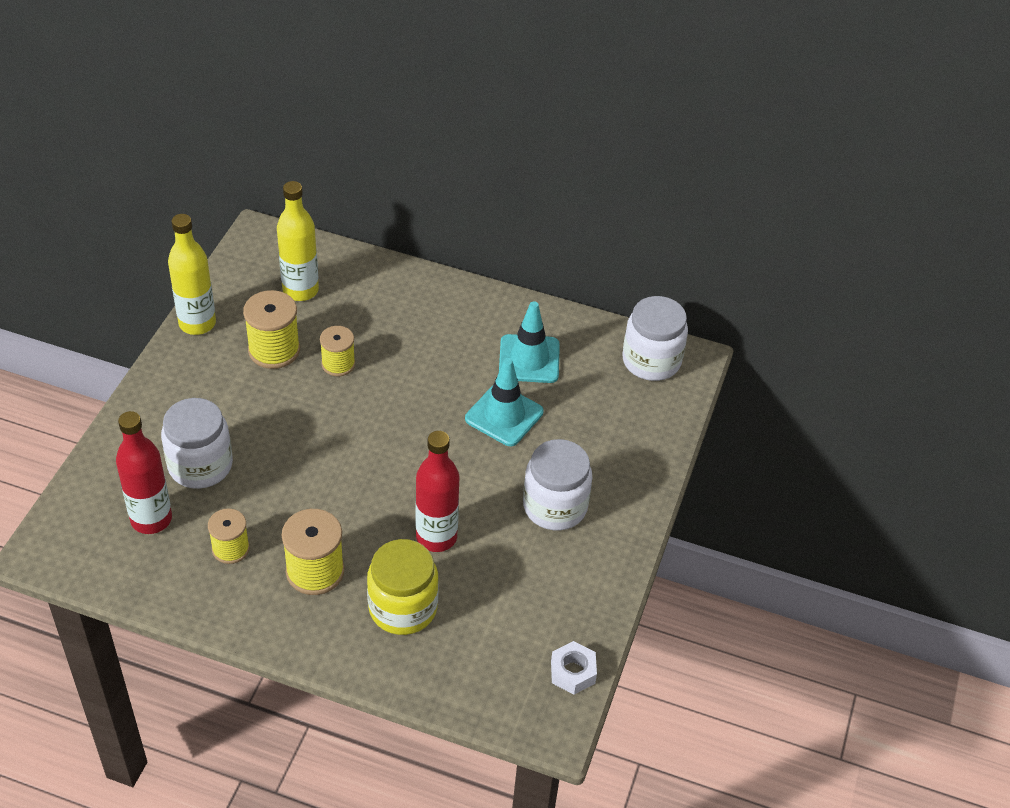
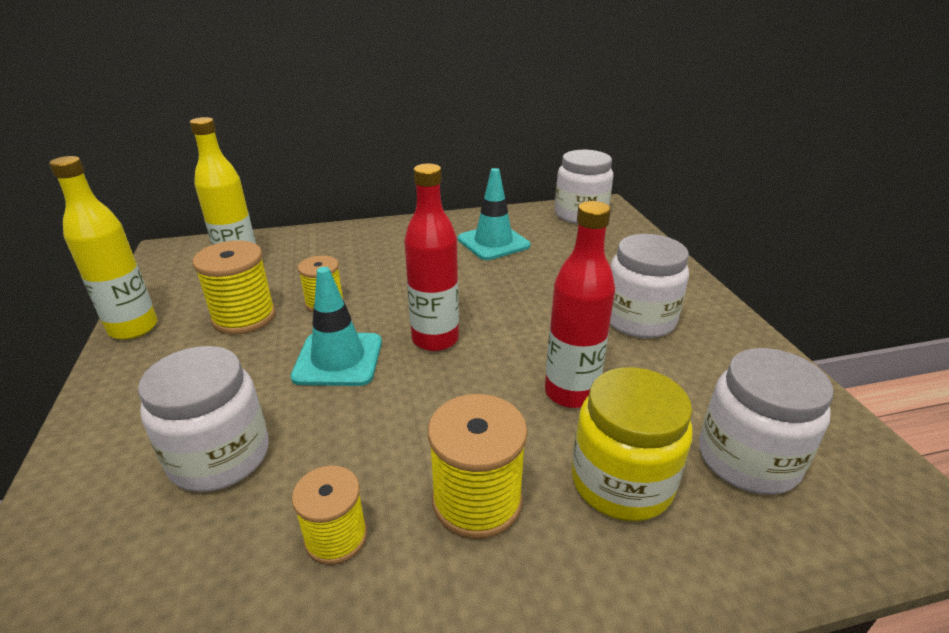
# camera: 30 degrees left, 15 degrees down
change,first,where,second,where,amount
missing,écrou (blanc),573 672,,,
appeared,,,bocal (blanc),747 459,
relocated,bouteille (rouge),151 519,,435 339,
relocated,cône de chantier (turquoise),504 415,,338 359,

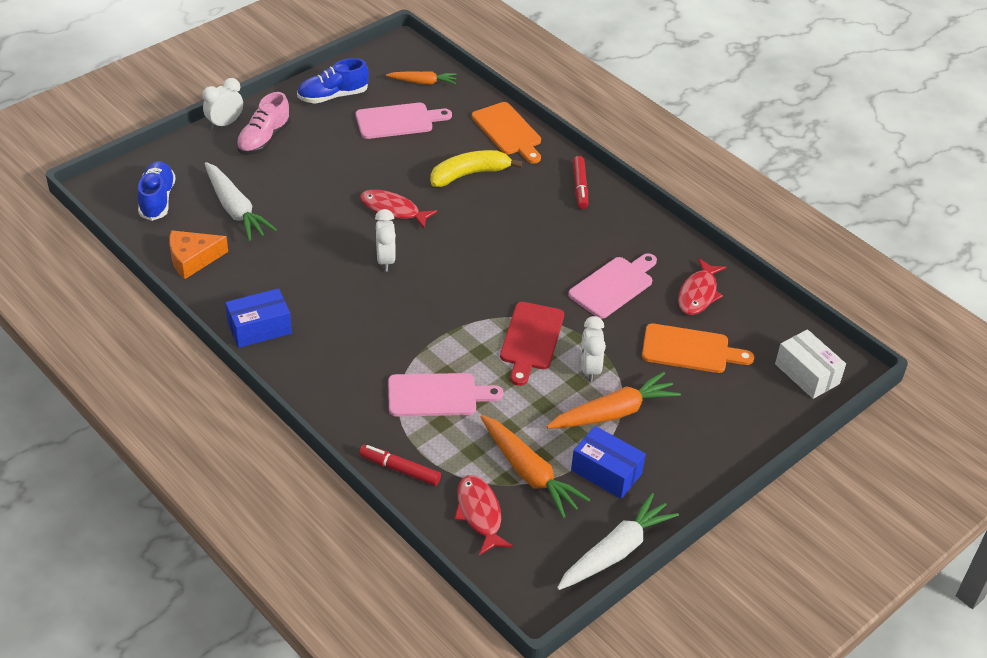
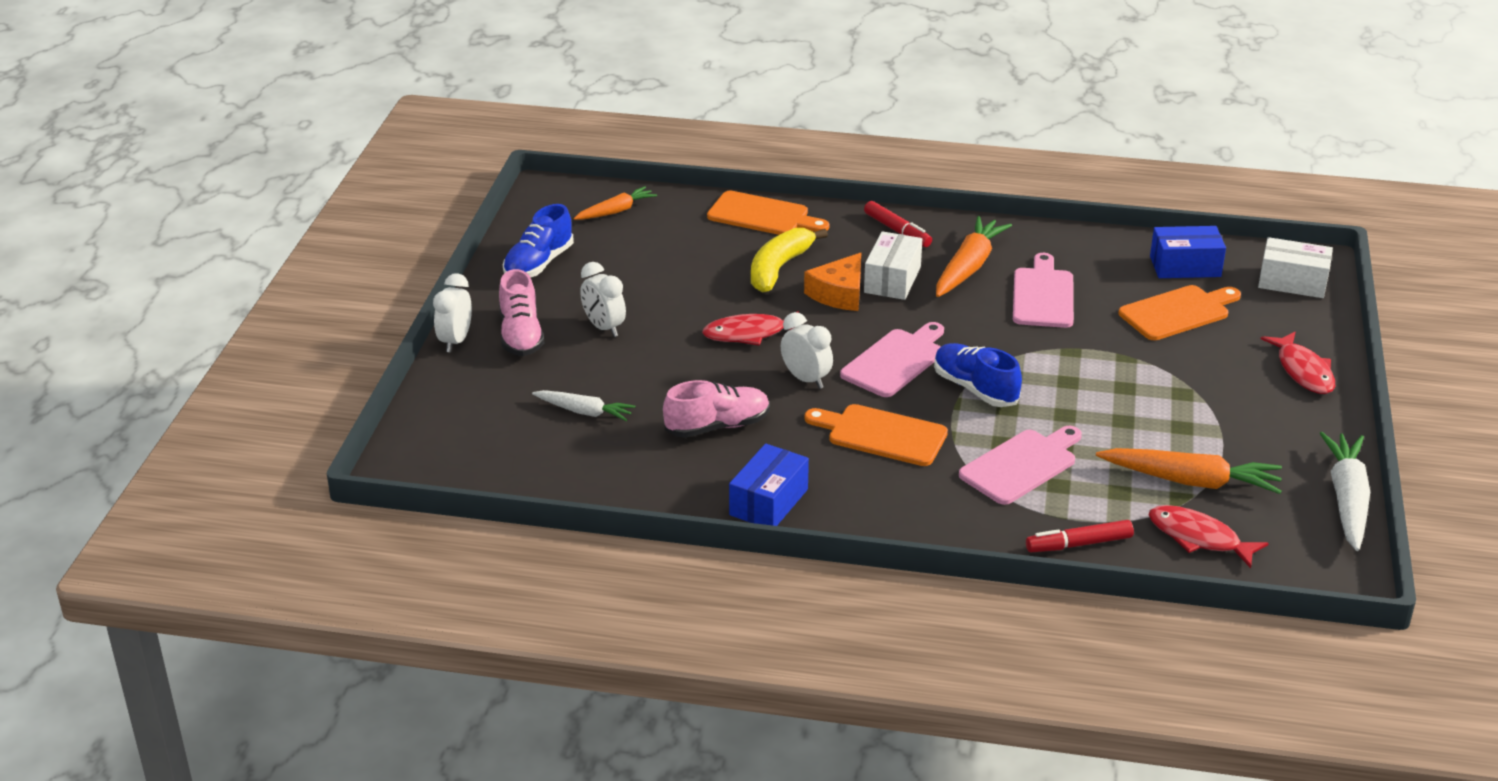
# camera: 35 degrees left, 10 degrees down
change,first,where,second,where,amount
missing,planche à découper (rouge),531 340,,,
appeared,,,chaussure (rose),717 426,
appeared,,,planche à découper (orange),881 434,
appeared,,,boîte (blanc),892 280,
relocated,chaussure (bleu),157 199,,975 389,
relocated,fromage (orange),193 259,,839 293,
relocated,planche à découper (rose),398 121,,896 361,
relocated,carotte (orange),613 413,,968 267,
relocated,boîte (bleu),606 472,,1185 266,
relocated,réveil (blanc),590 369,,604 328,
relocated,poisson (rouge),698 294,,1303 371,
size,carotte (blanc),235 209,,584 412,x0.61

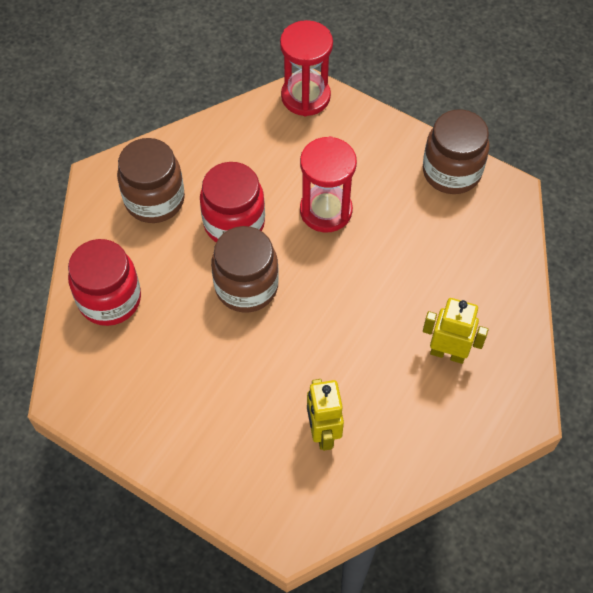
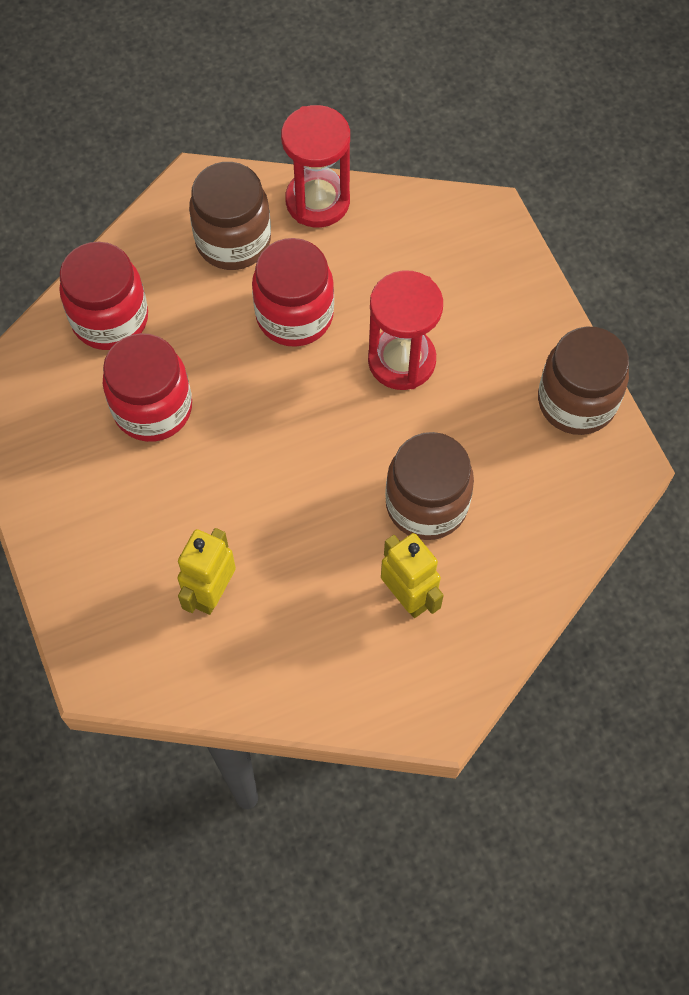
# camera: 35 degrees right, 5 degrees up
change,first,where,second,where,amount
appeared,,,bocal (rouge),153 408,
relocated,bocal (marron),246 286,,426 504,
relocated,sablier (rouge),305 96,,317 201,

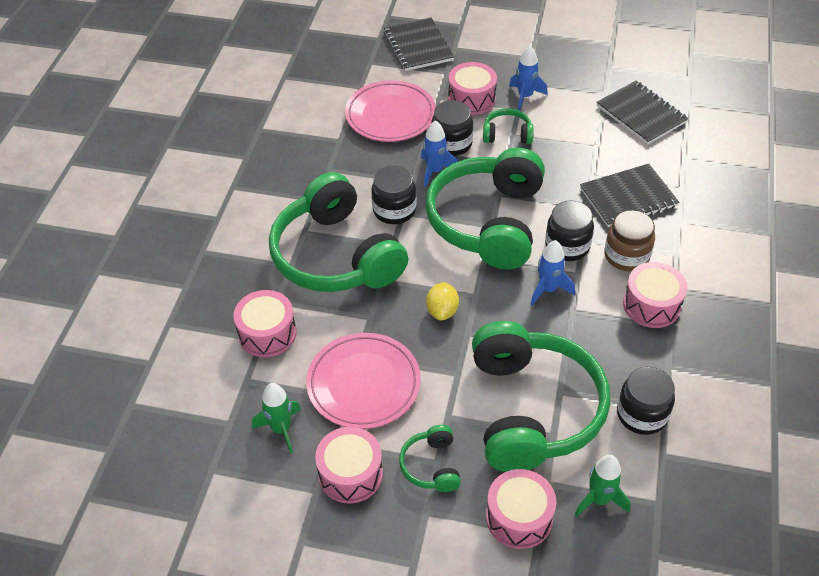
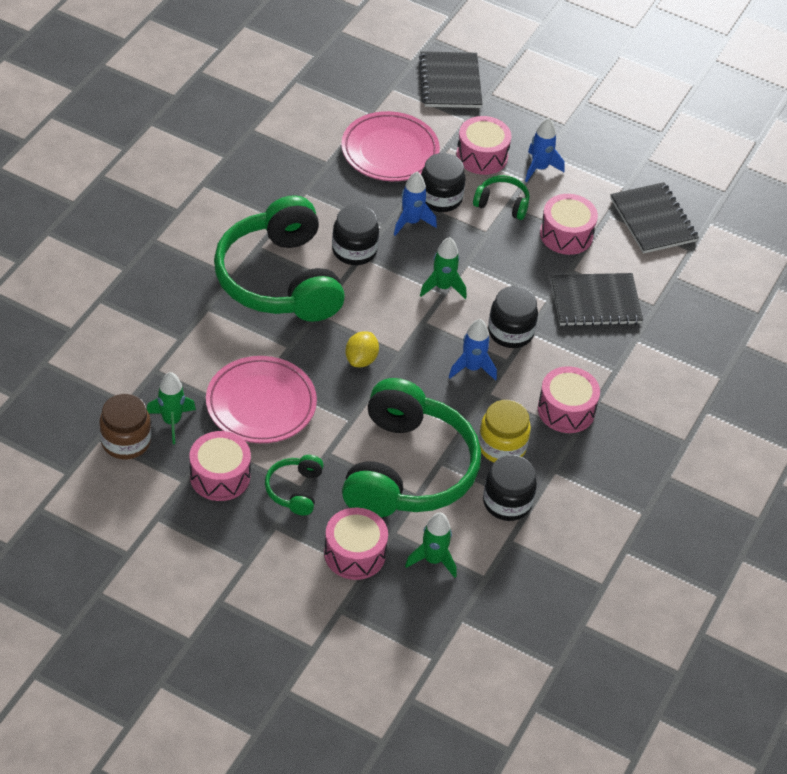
# camera: 10 degrees right, 0 degrees up
change,first,where,second,where,amount
appeared,,,bocal (jaune),502 447,
relocated,tambour (rose),267 333,,566 235,
relocated,bocal (marron),626 256,,126 441,
exchanged,casque audio (vert),488 222,fusée (vert),442 287,

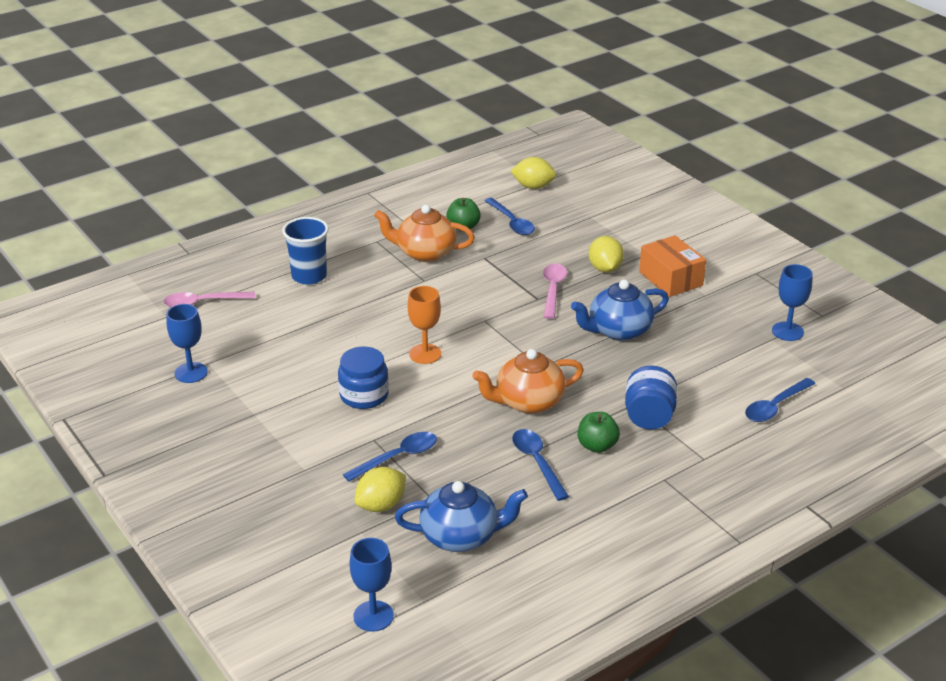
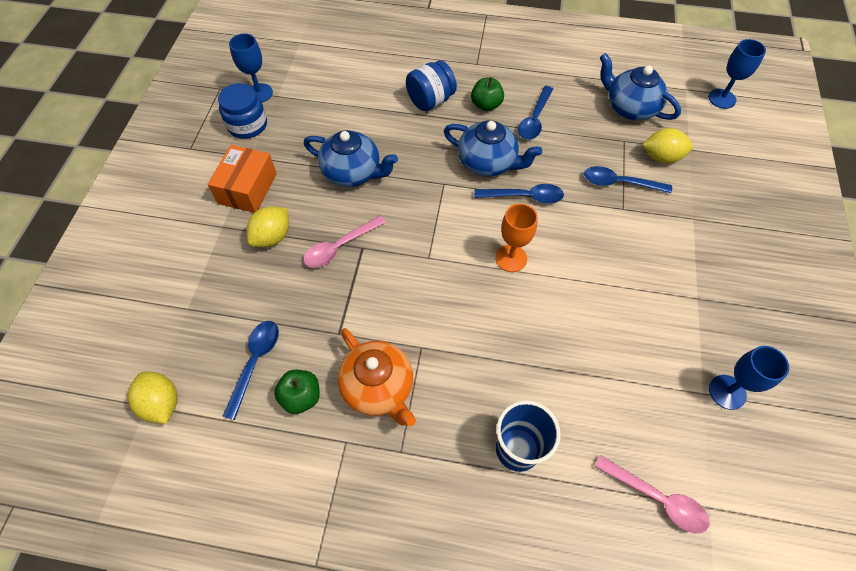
# camera: 135 degrees left, 25 degrees up
change,first,where,second,where,amount
relocated,bocal (bleu),364 395,,247 125,
relocated,cuillère (bleu),775 407,,524 197,
colour,théière (orange),528 402,théière (bleu),488 163,

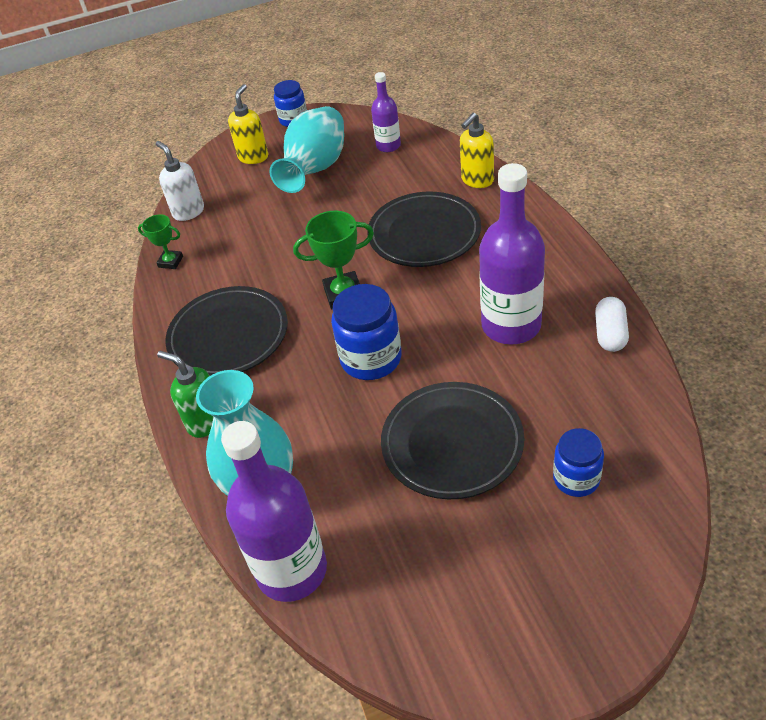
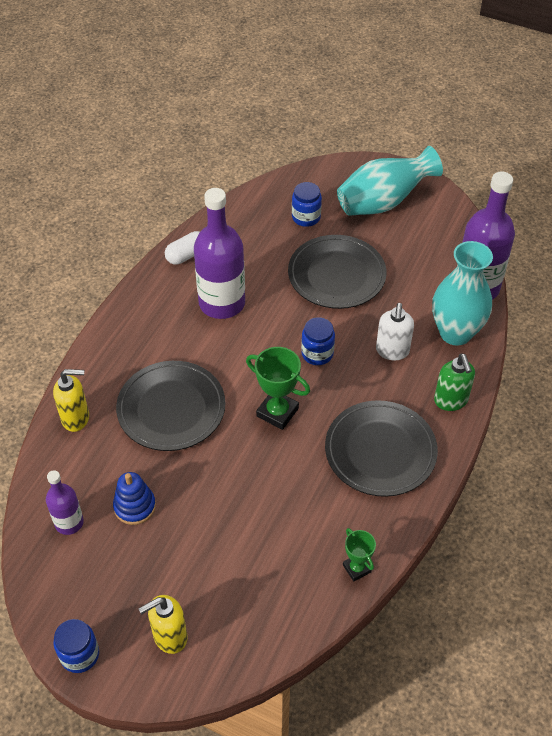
# camera: 140 degrees left, 5 degrees up
change,first,where,second,where,amount
appeared,,,jouet à empiler (bleu),135 506,
relocated,distributeur de savon (blanc),188 212,,392 351,
relocated,vase (turquoise),315 170,,383 202,
size,bocal (bleu),371 359,,317 353,x0.64

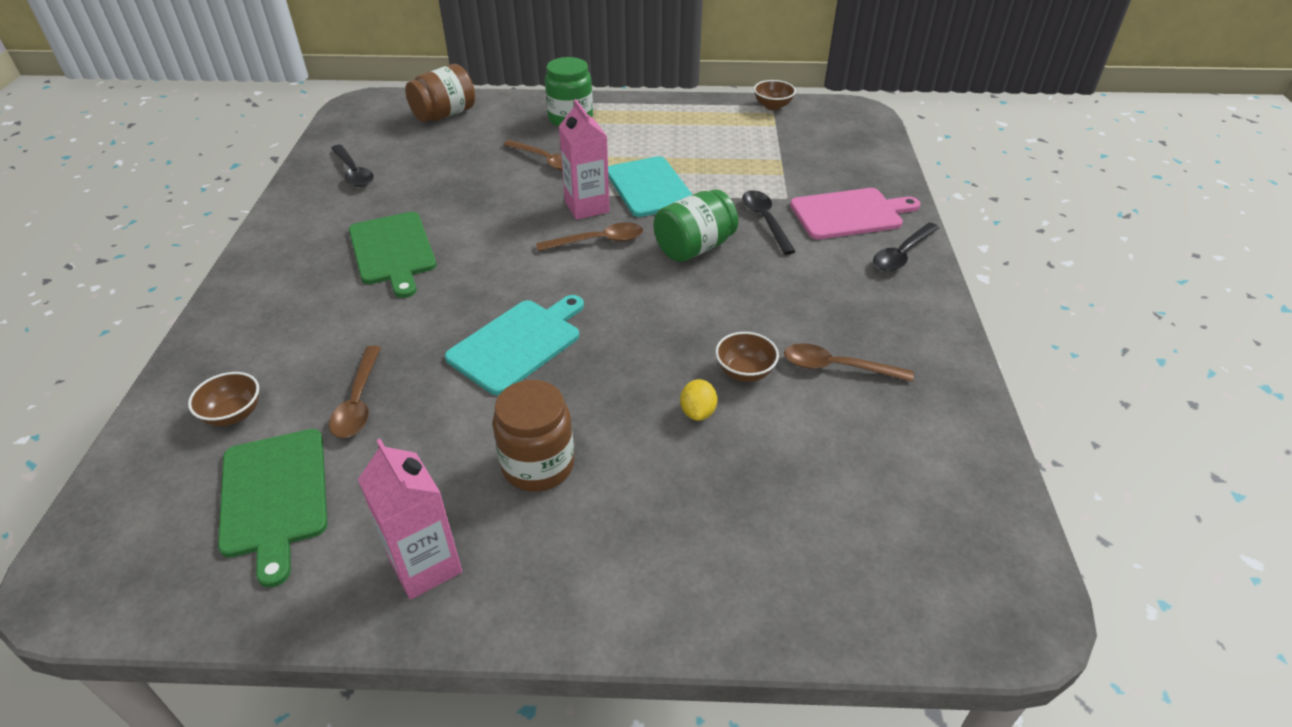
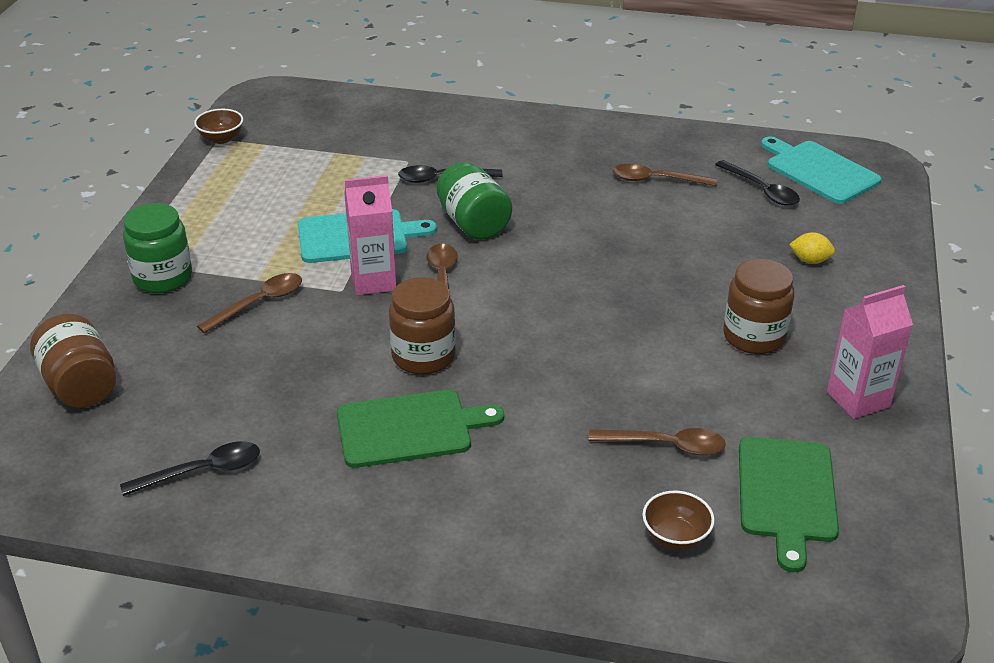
# camera: 80 degrees left, 5 degrees down
change,first,where,second,where,amount
missing,bol (marron),744 372,,,
missing,planche à découper (rose),850 213,,,
appeared,,,bocal (marron),423 356,
relocated,planche à découper (turquoise),518 343,,819 171,
relocated,citron (jaune),698 412,,810 260,
relocated,cuillère (noir),901 254,,762 190,
spun,planche à découper (vert),275 496,,787 494,105 degrees clockwise
spun,cuillère (marron),836 367,,655 180,75 degrees clockwise

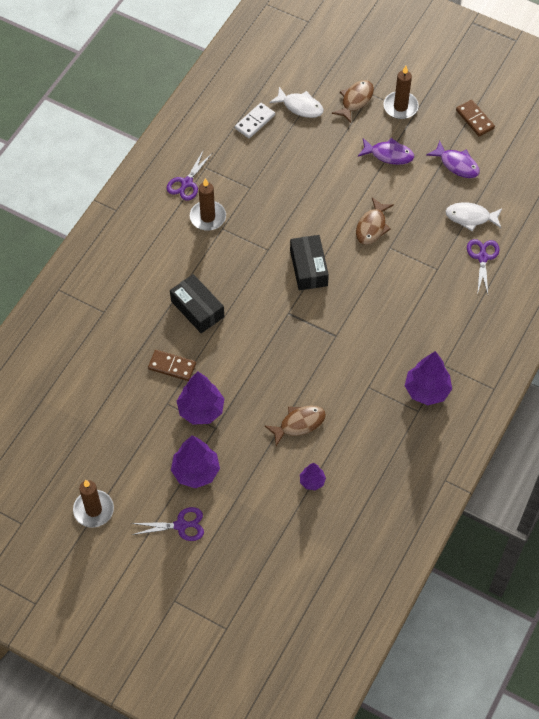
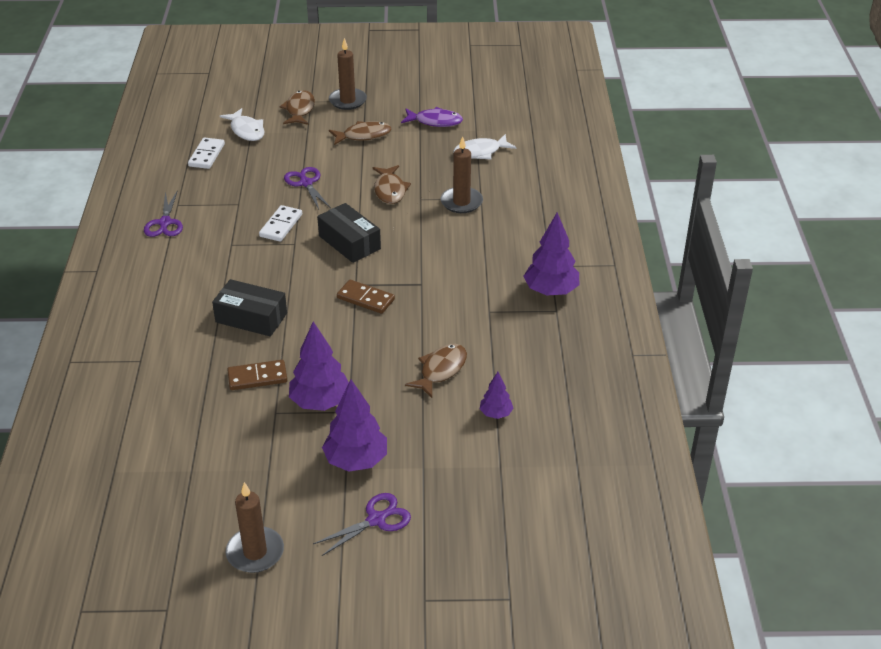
# camera: 30 degrees left, 20 degrees down
change,first,where,second,where,amount
appeared,,,domino (blanc),281 225,
relocated,bougie (marron),208 217,,461 202,
relocated,domino (marron),475 119,,365 299,
relocated,ciseaux (violet),482 257,,306 183,
colour,poisson (violet),389 155,poisson (marron),363 135,
spun,poisson (blanc),300 107,,246 130,60 degrees clockwise

